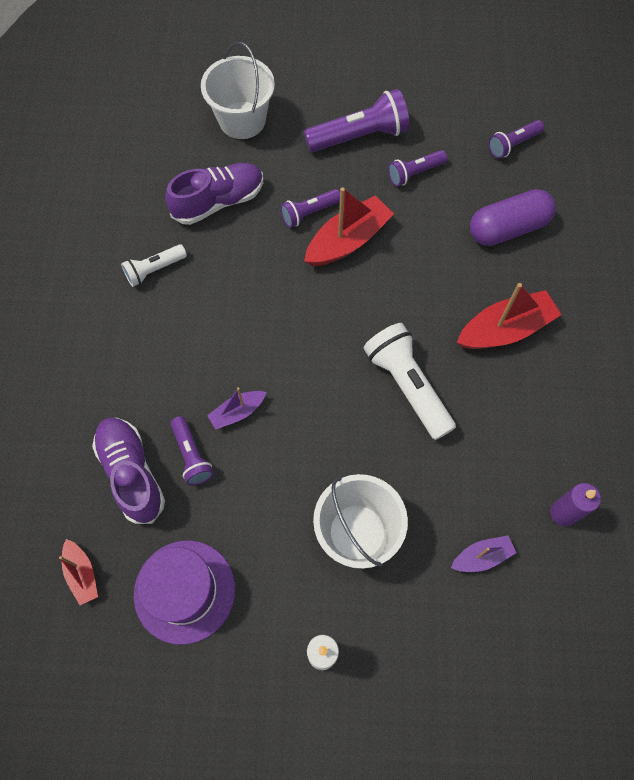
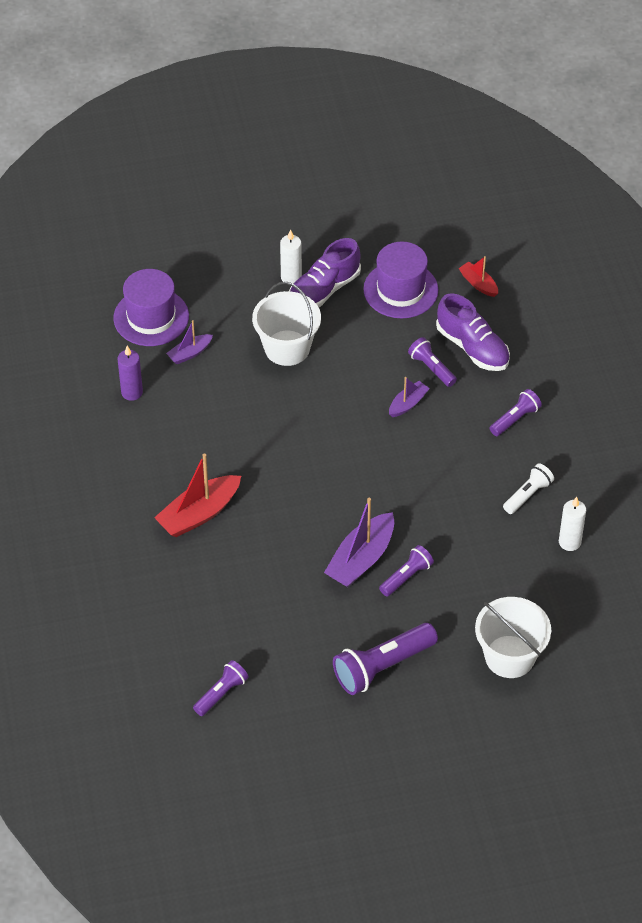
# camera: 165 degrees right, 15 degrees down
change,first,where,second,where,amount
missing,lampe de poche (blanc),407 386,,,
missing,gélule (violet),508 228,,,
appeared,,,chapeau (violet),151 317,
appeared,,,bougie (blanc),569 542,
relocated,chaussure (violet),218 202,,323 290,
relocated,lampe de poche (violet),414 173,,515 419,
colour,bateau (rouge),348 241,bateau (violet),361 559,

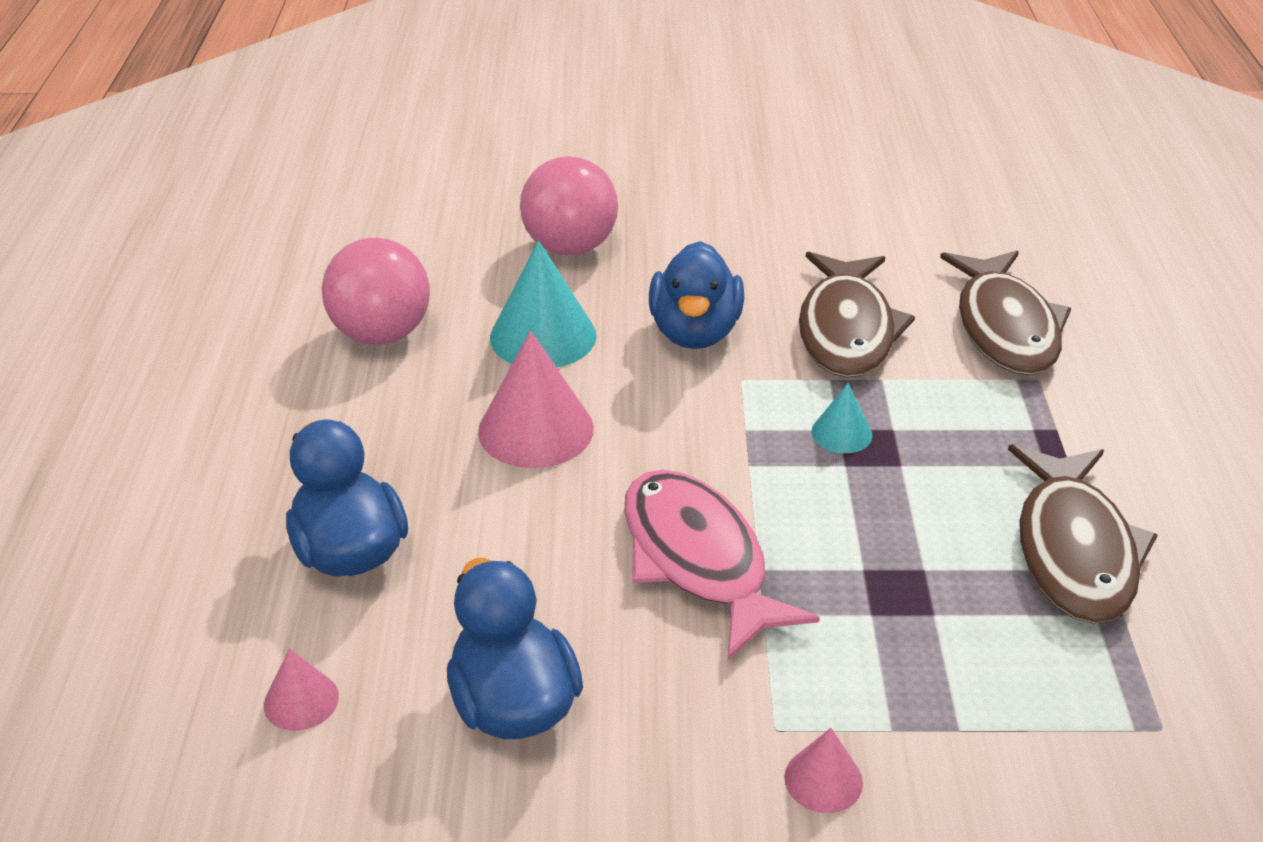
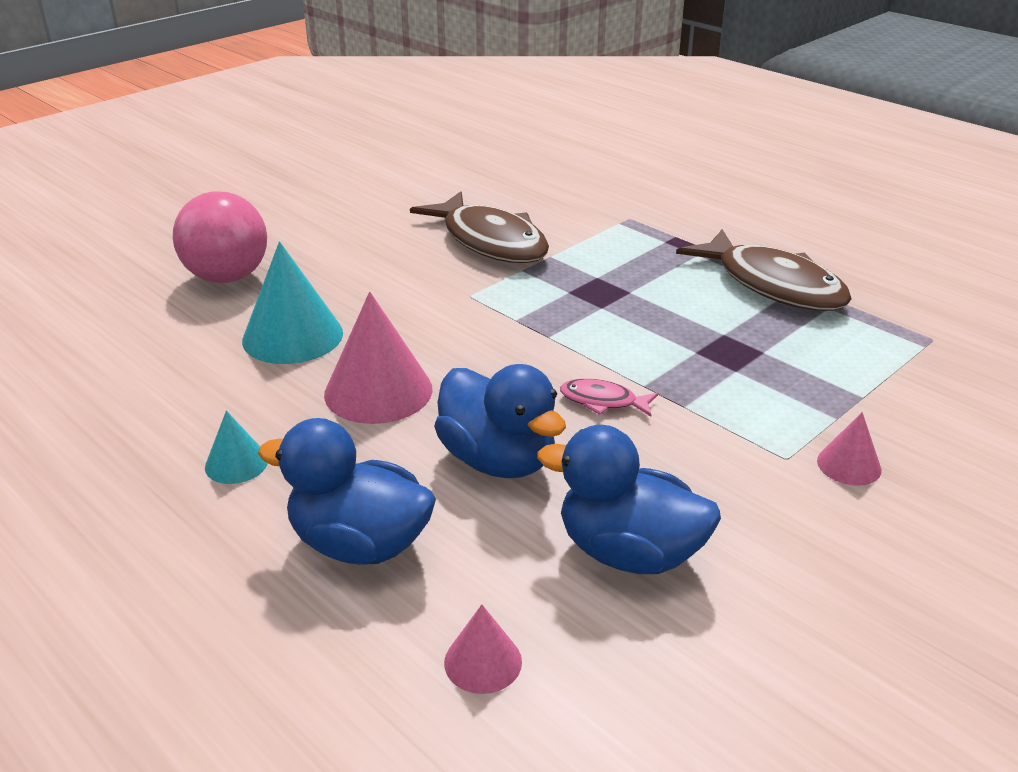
# camera: 45 degrees left, 5 degrees down
change,first,where,second,where,amount
missing,balle (rose),382 334,,,
missing,poisson (marron),1005 327,,,
relocated,canard (bleu),695 332,,498 460,
relocated,cône (turquoise),841 433,,236 463,
size,poisson (rose),698 560,,602 401,x0.45

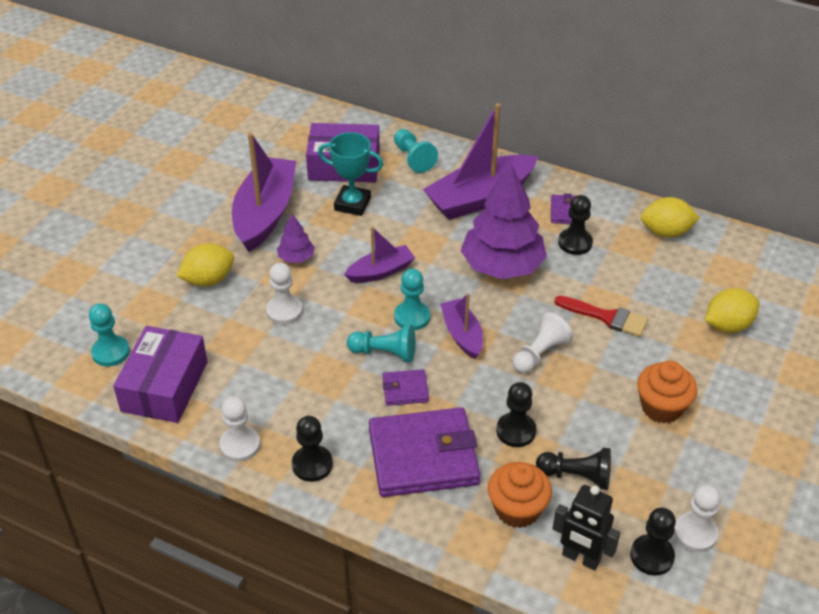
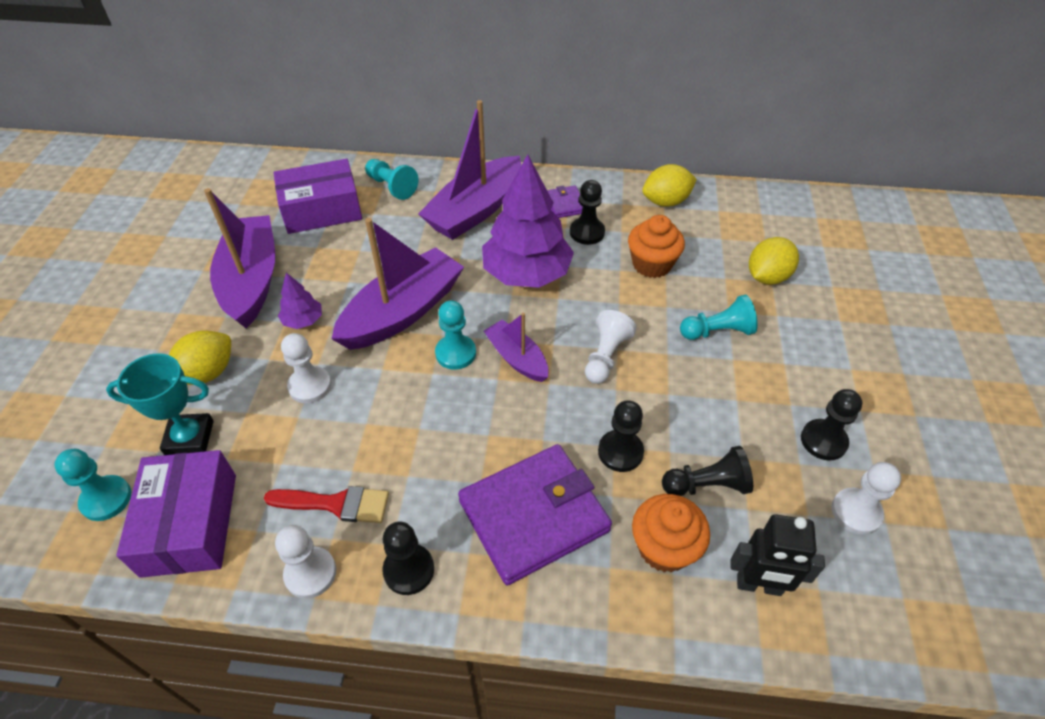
# camera: 20 degrees left, 5 degrees up
change,first,where,second,where,amount
missing,portefeuille (violet),405 389,,,
relocated,trophée (turquoise),352 204,,189 438,
relocated,pion (turquoise),385 353,,717 331,
relocated,pinceau (rouge),606 317,,336 504,
relocated,pion (noir),652 556,,823 441,
relocated,muffin (orange),662 407,,652 264,
size,bateau (violet),380 271,,402 312,x1.84

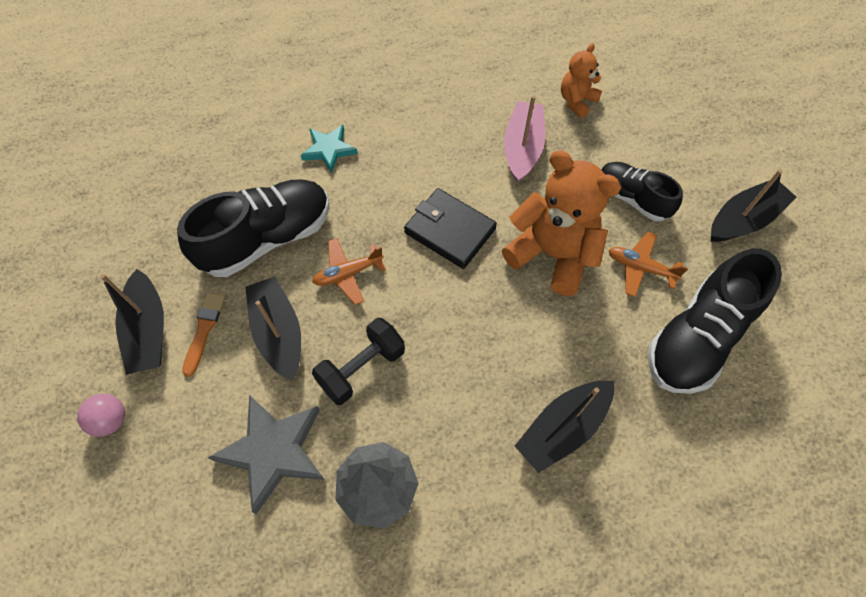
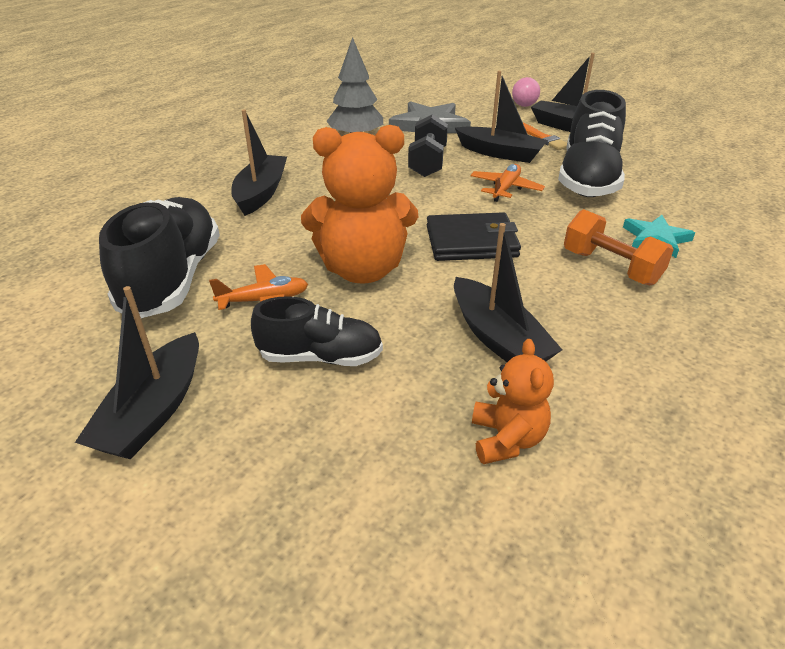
# camera: 140 degrees right, 25 degrees down
change,first,where,second,where,amount
appeared,,,haltère (orange),610 267,
colour,bateau (rose),522 148,bateau (noir),498 338,

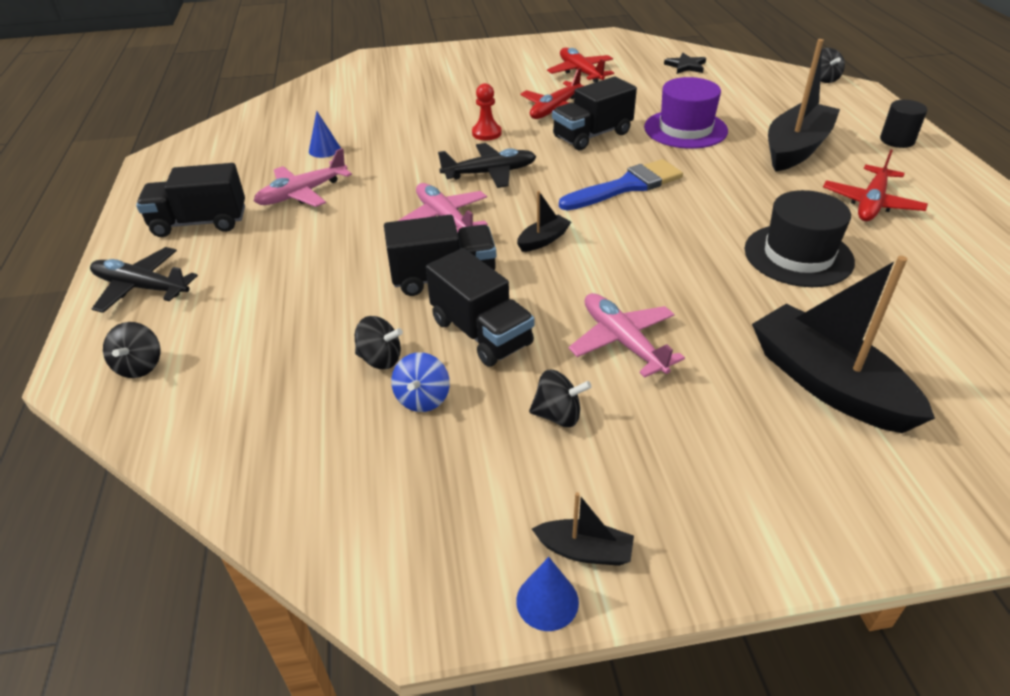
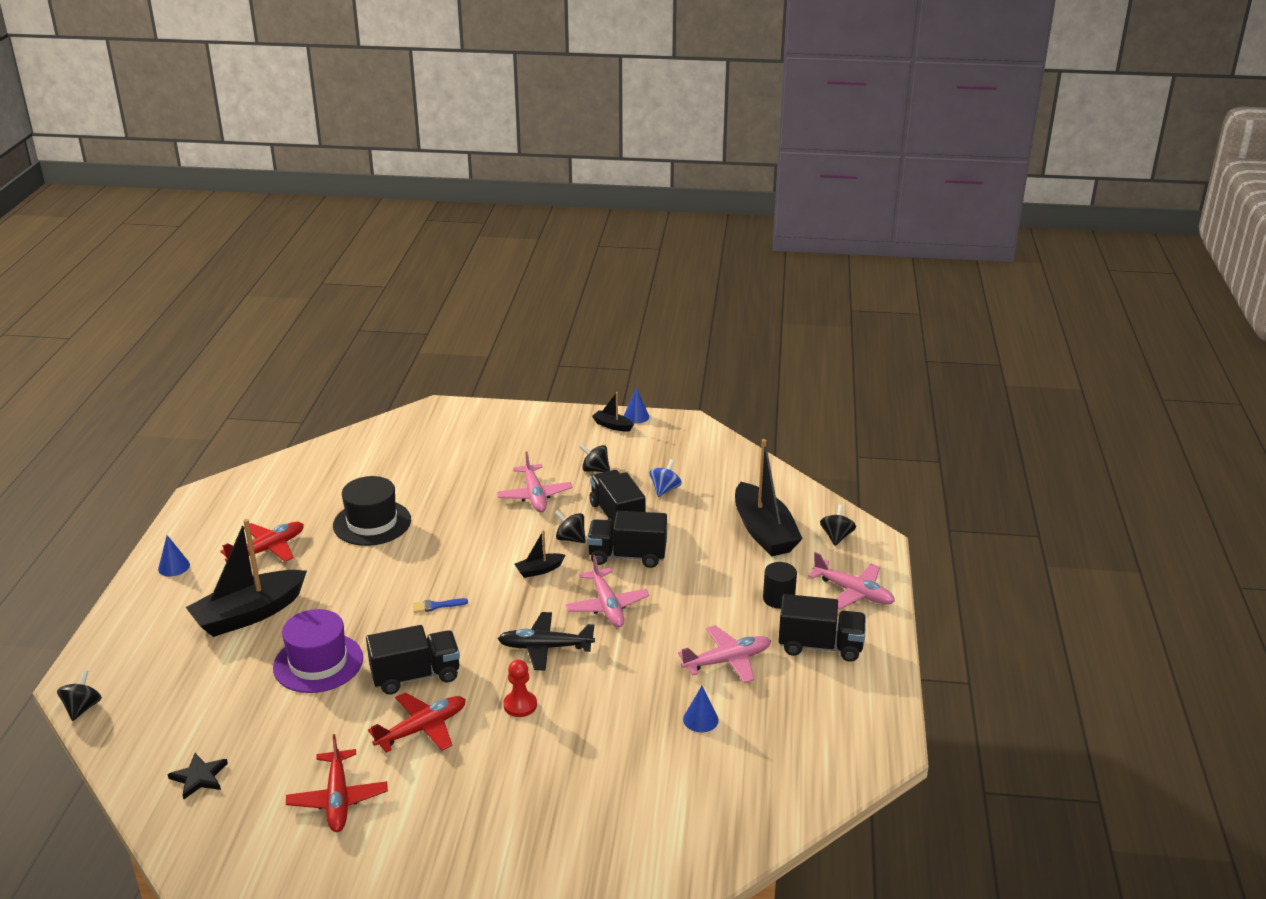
# camera: 165 degrees left, 10 degrees down
change,first,where,second,where,amount
appeared,,,cône (bleu),174 567,
relocated,toupie (noir),380 359,,570 538,
relocated,bateau (noir),827 384,,764 532,
relocated,cylindre (noir),897 140,,778 599,
colour,avion (noir),142 288,avion (rose),853 592,
size,pinceau (bleu),626 186,,436 606,x0.44

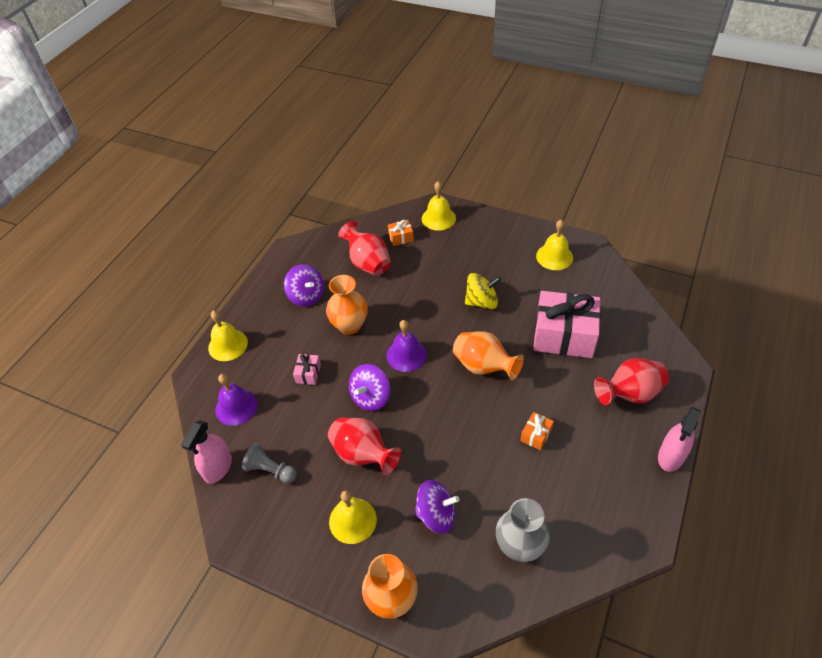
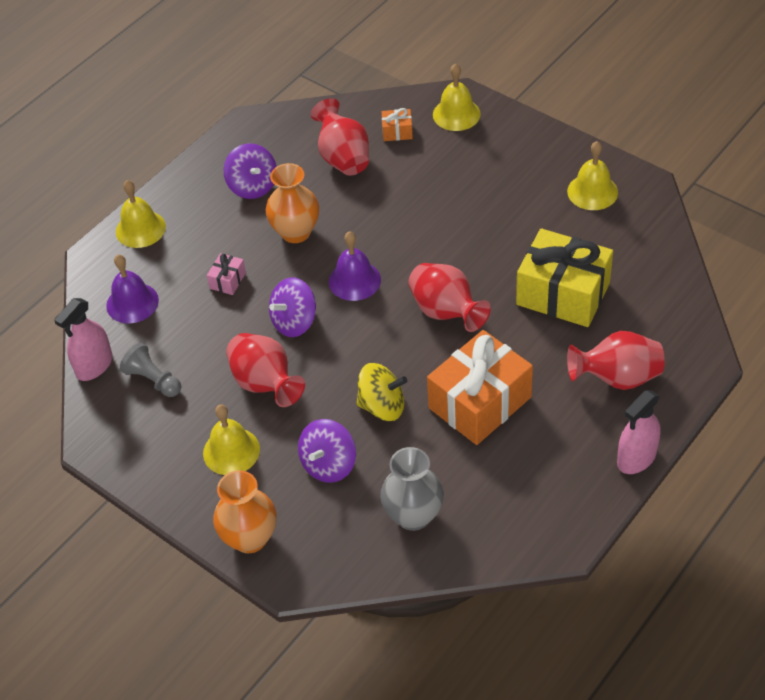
# camera: 15 degrees right, 0 degrees up
change,first,where,second,where,amount
relocated,toupie (jaune),481 302,,382 406,
colour,vase (orange),484 366,vase (rouge),446 312,
colour,cadeau (rose),564 336,cadeau (jaune),563 294,
spun,toupie (violet),436 515,,329 464,105 degrees clockwise
size,cadeau (orange),536 435,,480 402,x2.38

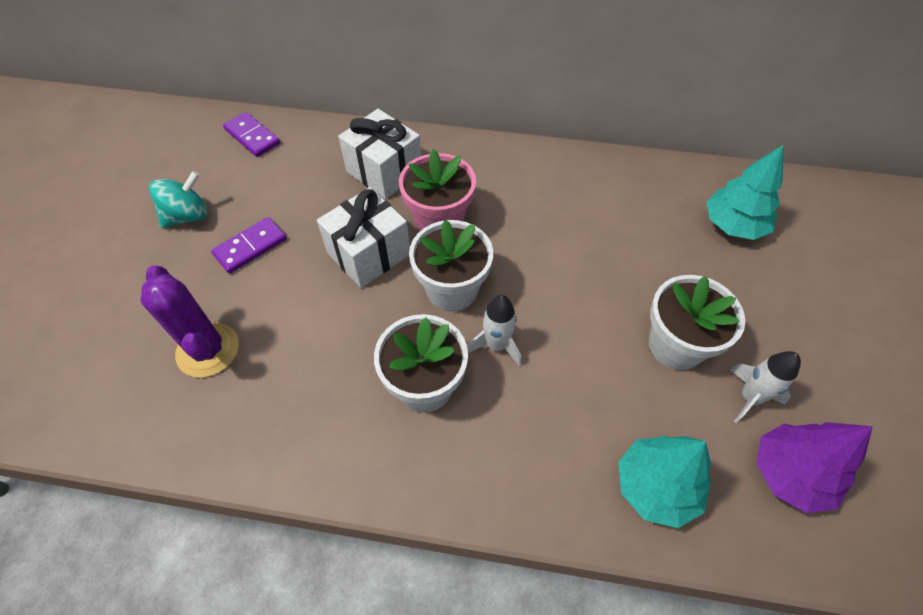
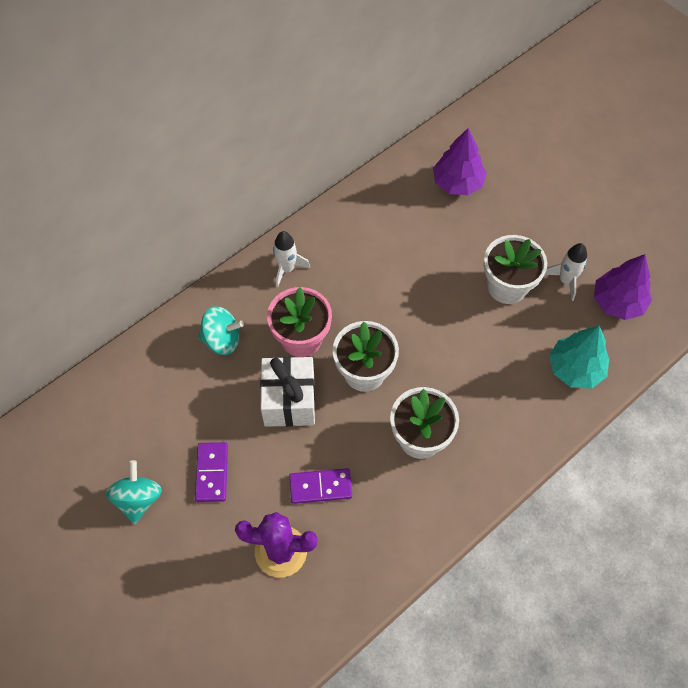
# camera: 50 degrees left, 5 degrees up
change,first,where,second,where,amount
relocated,domino (violet),252 137,,320 487,
relocated,fusée (blanc),496 345,,287 269,
exchanged,cadeau (blanc),384 171,toupie (turquoise),222 340,
colour,arbre (turquoise),733 225,arbre (violet),457 183,

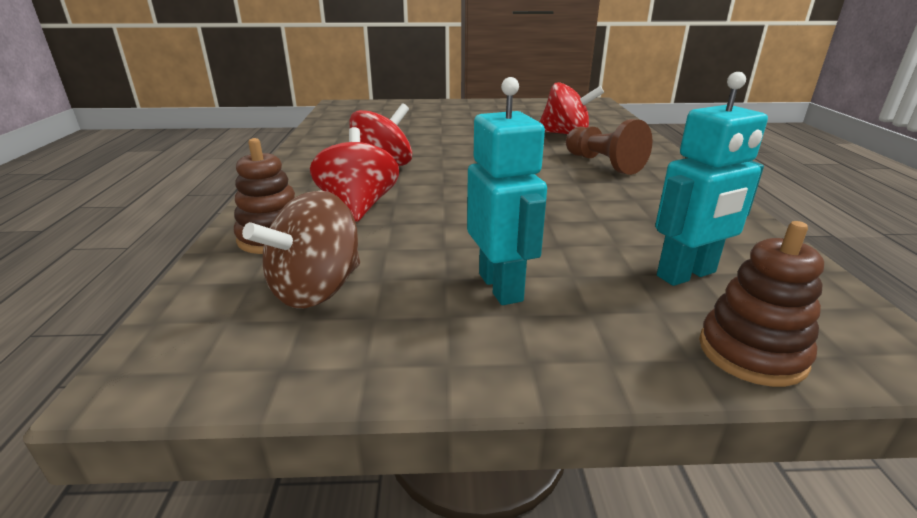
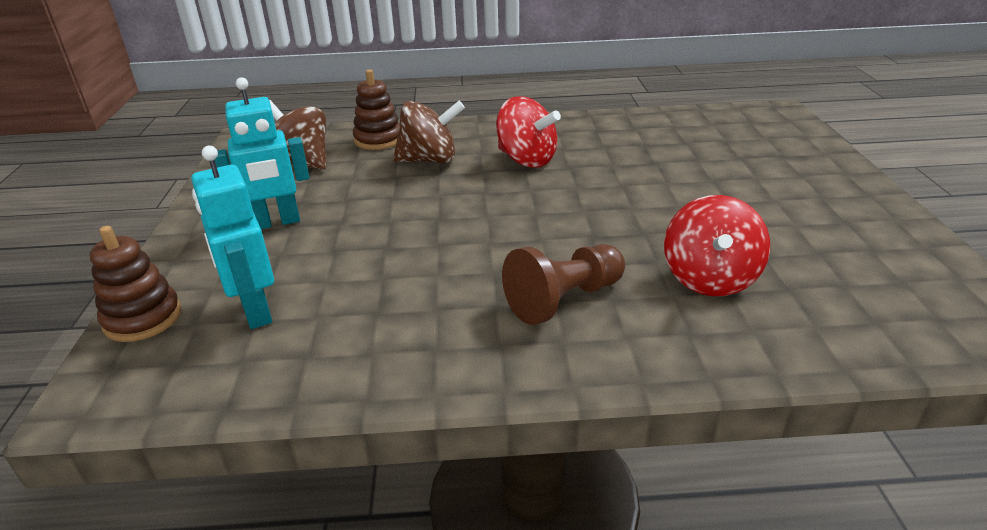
# camera: 90 degrees right, 5 degrees up
change,first,where,second,where,amount
colour,toupie (rouge),359 206,toupie (marron),429 160,

